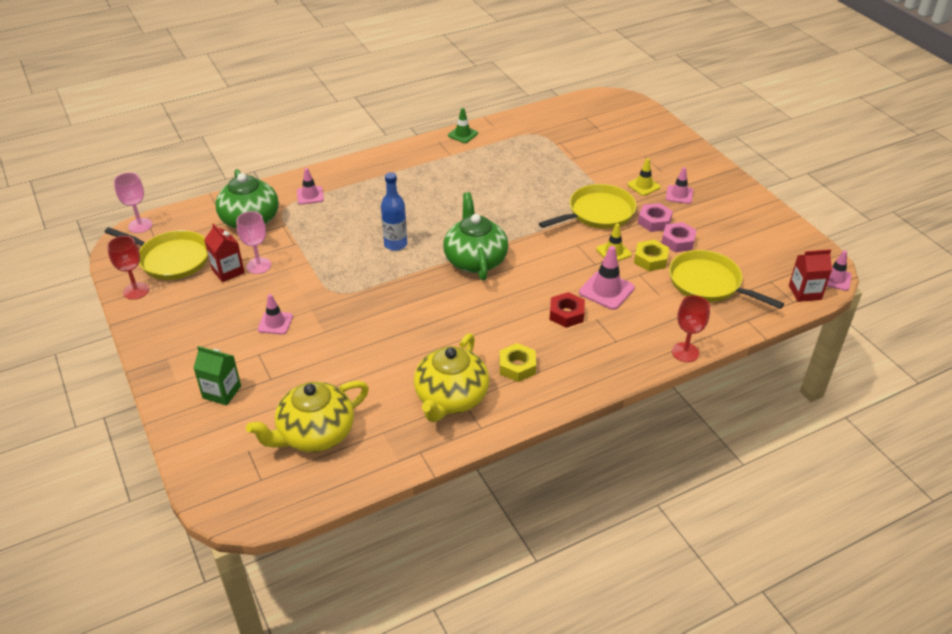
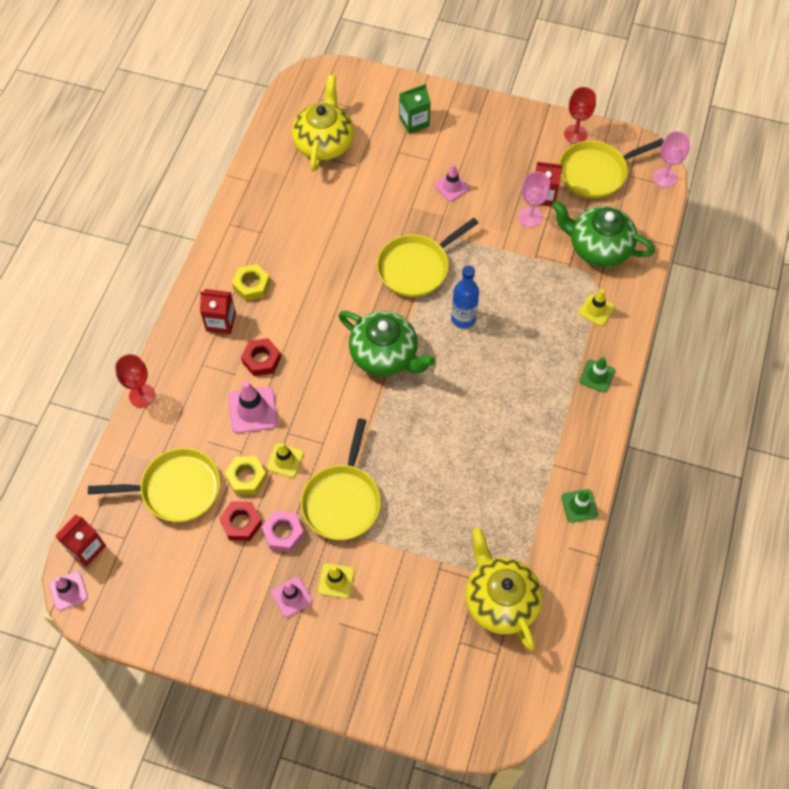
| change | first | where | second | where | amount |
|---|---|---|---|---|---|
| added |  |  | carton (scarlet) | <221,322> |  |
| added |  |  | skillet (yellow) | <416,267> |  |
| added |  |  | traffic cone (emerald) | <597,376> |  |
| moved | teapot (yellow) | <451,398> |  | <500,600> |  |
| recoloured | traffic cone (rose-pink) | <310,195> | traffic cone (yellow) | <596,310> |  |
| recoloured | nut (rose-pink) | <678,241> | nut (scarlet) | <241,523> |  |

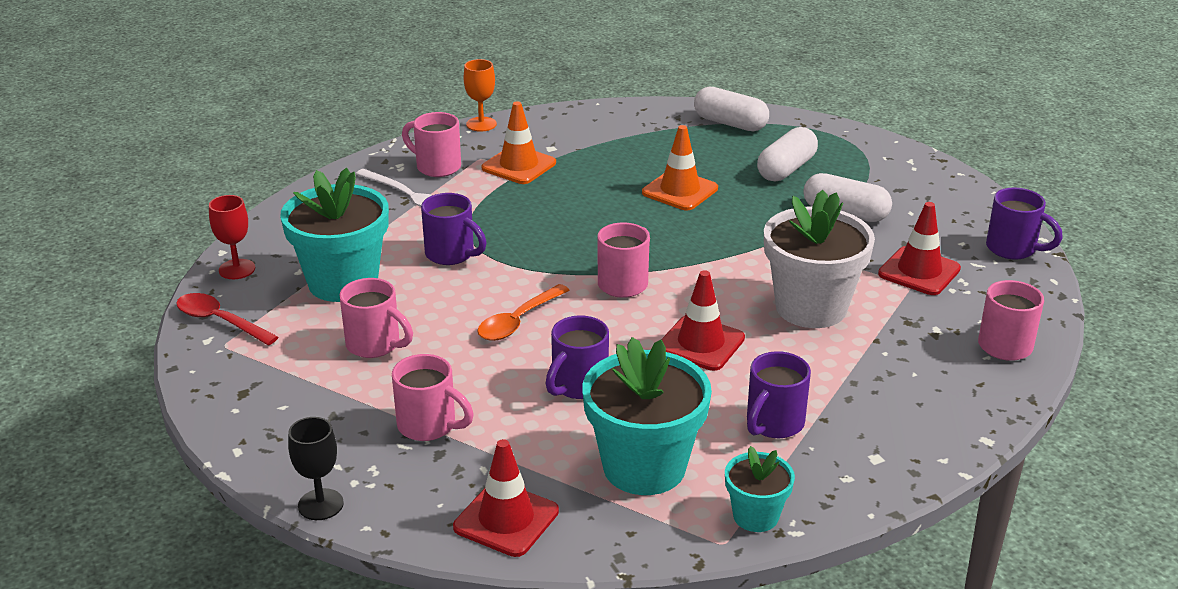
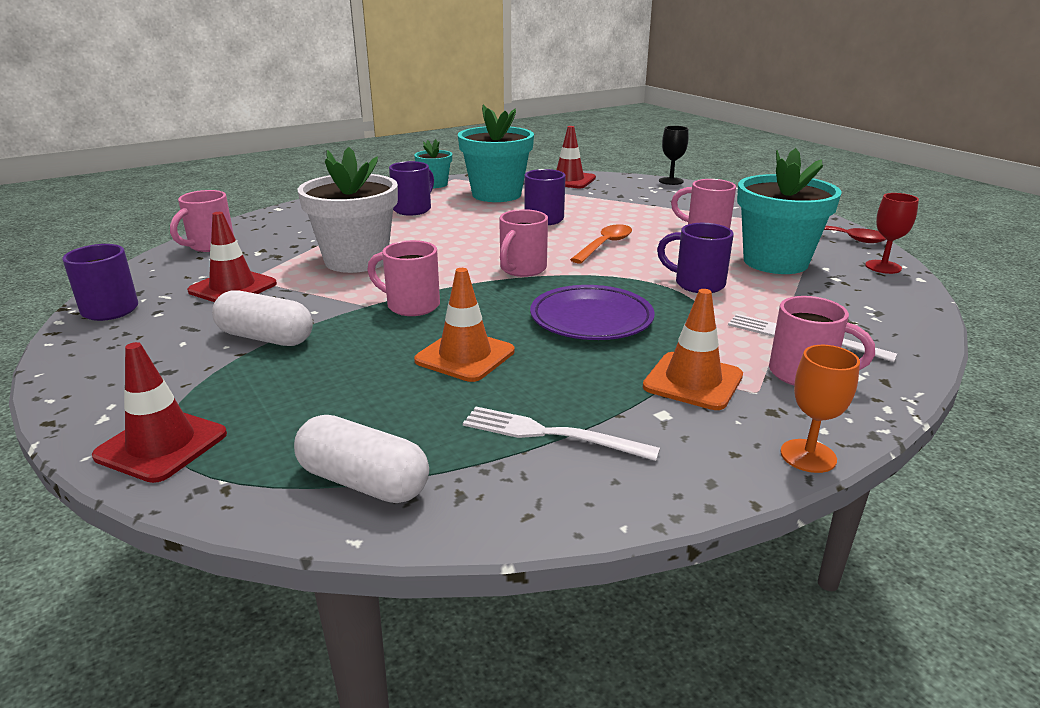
| change | first | where | second | where | amount |
|---|---|---|---|---|---|
| removed | pill (snow-white) | <786,169> |  |  |  |
| added |  |  | dinner fork (snow-white) | <551,434> |  |
| added |  |  | flat dish (purple) | <591,319> |  |
| moved | tea mug (rose-pink) | <429,426> |  | <411,305> |  |
| moved | traffic cone (scarlet) | <701,343> |  | <161,445> |  |

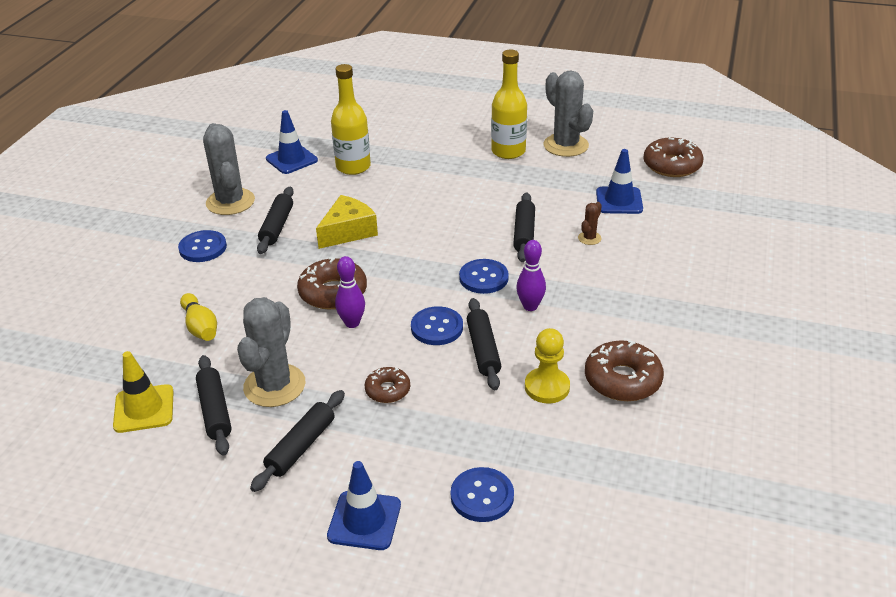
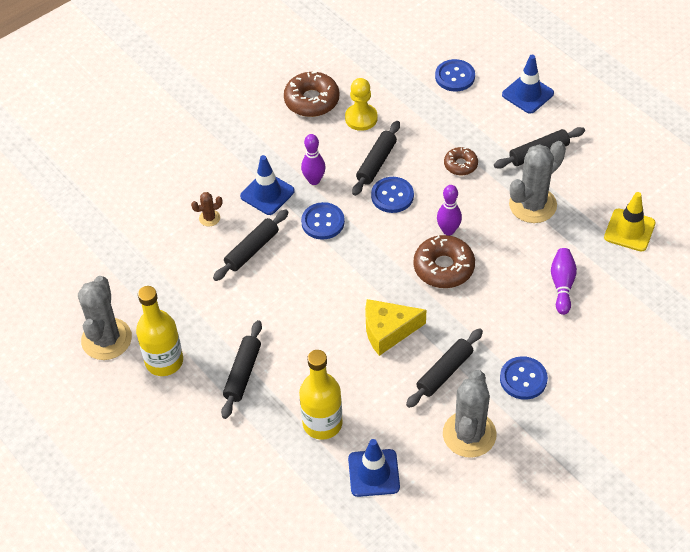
| change | first | where | second | where | amount |
|---|---|---|---|---|---|
| removed | donut (brown) | <672,165> |  |  |  |
| moved | pastry roller (black) | <215,411> |  | <243,373> |  |
| moved | traffic cone (blue) | <619,201> |  | <267,194> |  |
| recoloured | bowling pin (yellow) | <200,327> | bowling pin (purple) | <562,285> |  |

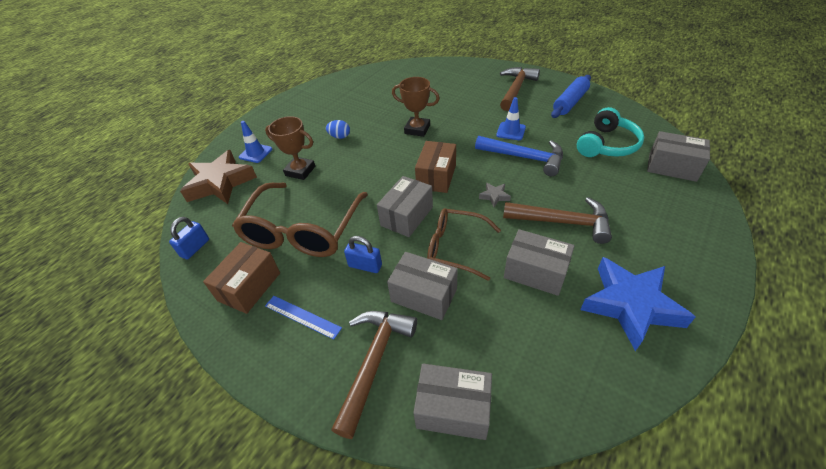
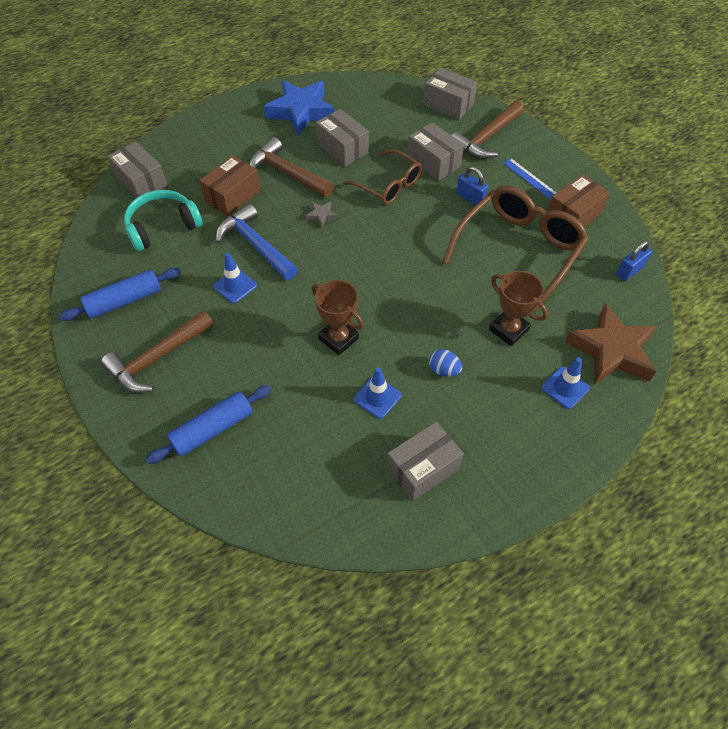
| change | first | where | second | where | amount |
|---|---|---|---|---|---|
| added |  |  | pastry roller (blue) | <212,429> |  |
| added |  |  | traffic cone (blue) | <377,397> |  |
| moved | parcel (ash-grey) | <406,216> |  | <423,469> |  |
| moved | parcel (brown) | <436,177> |  | <232,196> |  |

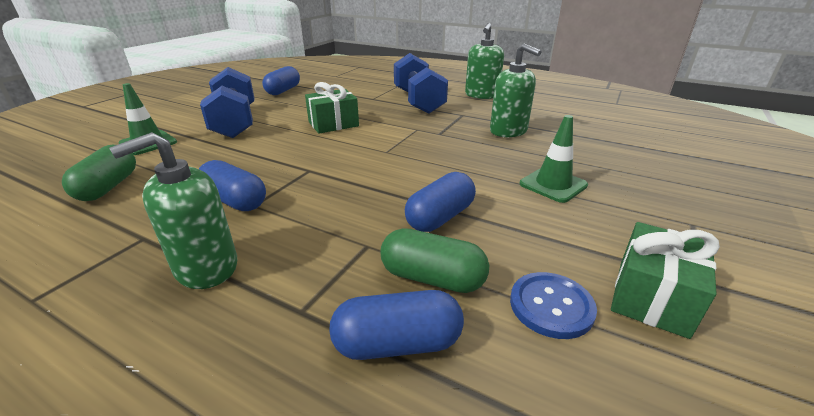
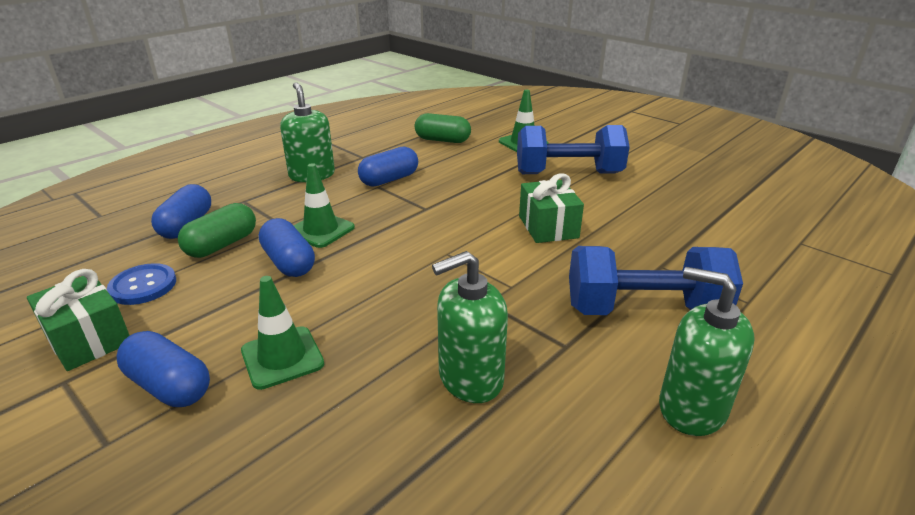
| change | first | where | second | where | amount |
|---|---|---|---|---|---|
| added |  |  | traffic cone (emerald) | <321,230> |  |
| moved | pill (blue) | <283,91> |  | <169,386> |  |

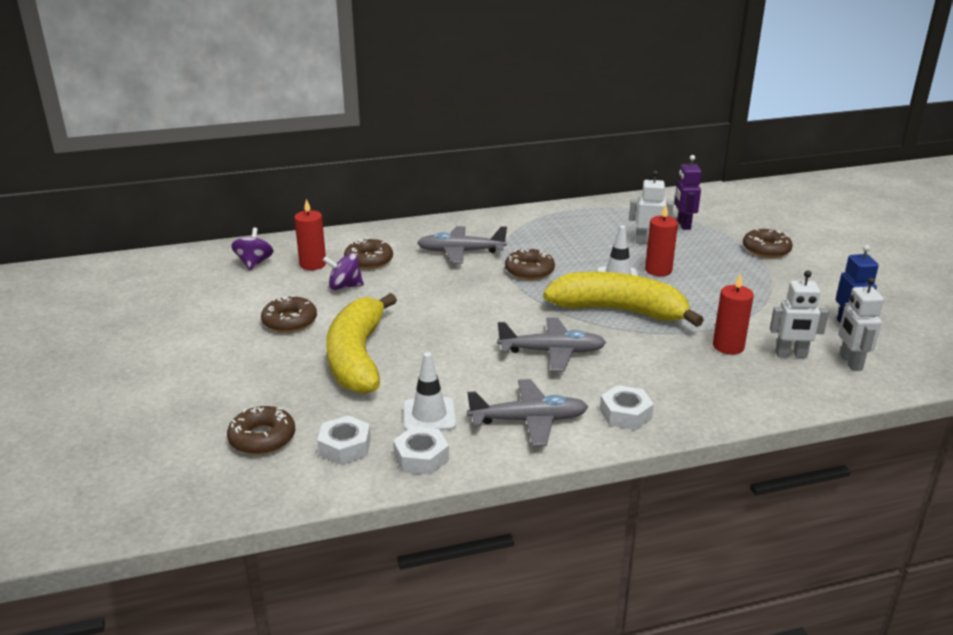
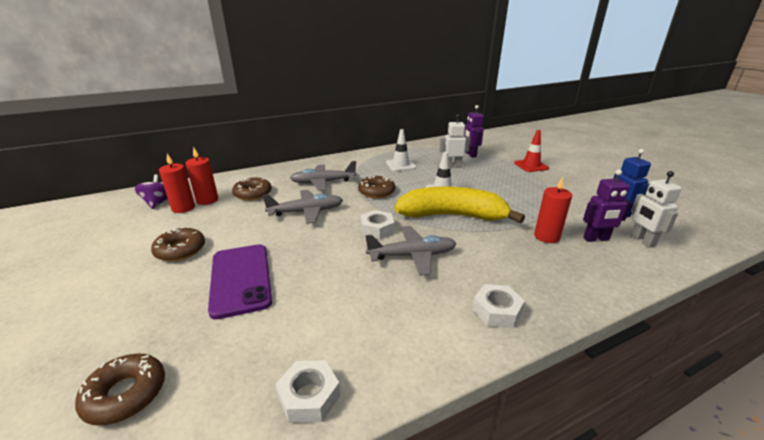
| change | first | where | second | where | amount |
|---|---|---|---|---|---|
| removed | toy top (purple) | <344,286> |  |  |  |
| moved | nut (snow-white) | <345,447> |  | <377,229> |  |
| moved | traffic cone (snow-white) | <429,415> |  | <400,165> |  |
| moved | aeroplane (ash-grey) | <528,420> |  | <306,212> |  |
| moved | pillar candle (scarlet) | <658,270> |  | <183,208> |  |
| replaced | toy banana (yellow) | <357,357> | mobile phone (purple) | <241,279> |  |
| replaced | donut (brown) | <766,250> | traffic cone (scarlet) | <531,166> |  |
| recoloured | robot figure (snow-white) | <791,355> | robot figure (purple) | <596,239> |  |

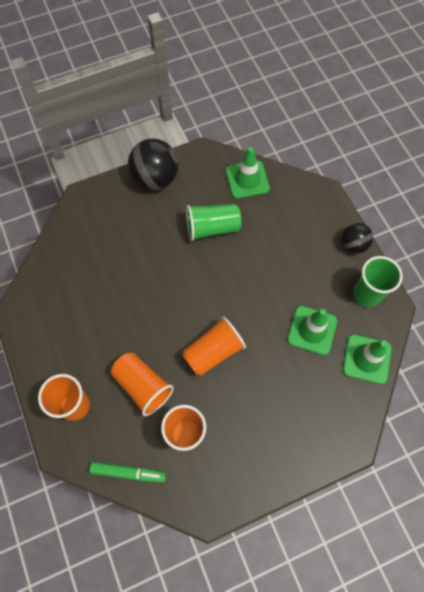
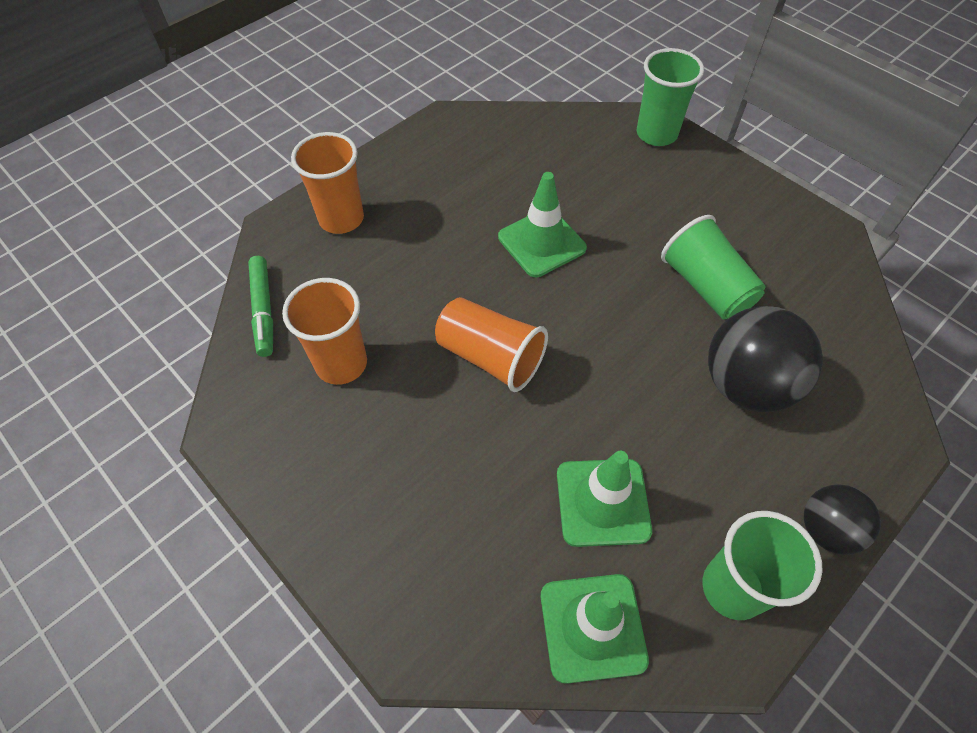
| change | first | where | second | where | amount |
|---|---|---|---|---|---|
| removed | cup (orange) | <143,386> |  |  |  |
| added |  |  | cup (emerald) | <656,134> |  |
| moved | ball (black) | <155,179> |  | <746,385> |  |
| moved | traffic cone (emerald) | <247,179> |  | <541,243> |  |

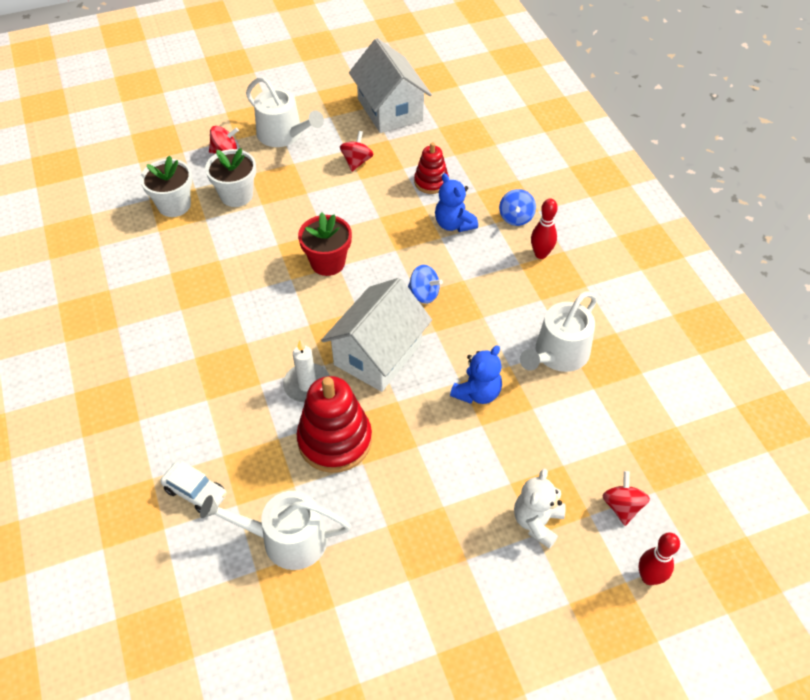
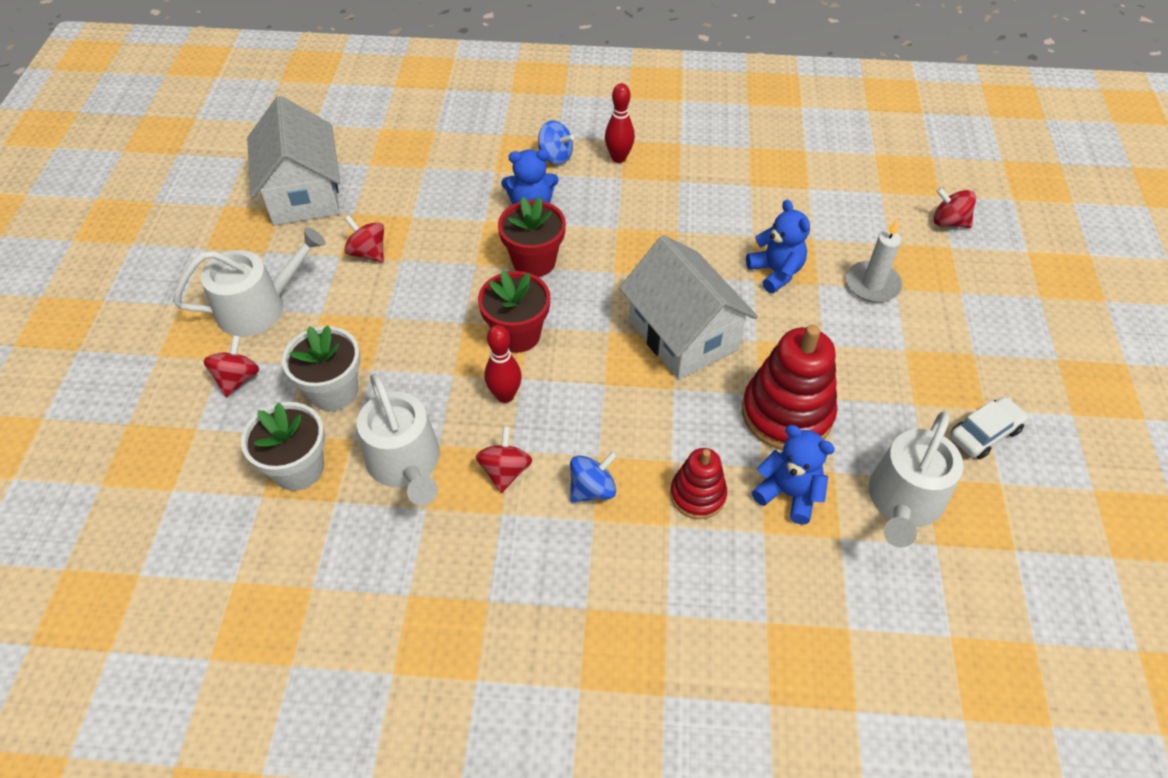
| change | first | where | second | where | amount |
|---|---|---|---|---|---|
| removed | teddy (snow-white) | <537,522> |  |  |  |
| added |  |  | toy top (scarlet) | <505,471> |  |
| added |  |  | plant pot (scarlet) | <534,261> |  |
| added |  |  | teddy (blue) | <788,493> |  |
| moved | automobile (snow-white) | <195,492> |  | <984,433> |  |
| moved | pillar candle (snow-white) | <307,385> |  | <872,284> |  |
| moved | toy top (blue) | <424,294> |  | <592,489> |  |
| moved | stacking rings (scarlet) | <431,182> |  | <697,495> |  |
| moved | watering can (snow-white) | <558,354> |  | <406,463> |  |
| moved | bowling pin (scarlet) | <649,577> |  | <505,395> |  |
| turned | house (snow-white) | <390,110> |  | <303,193> | 75 degrees clockwise |

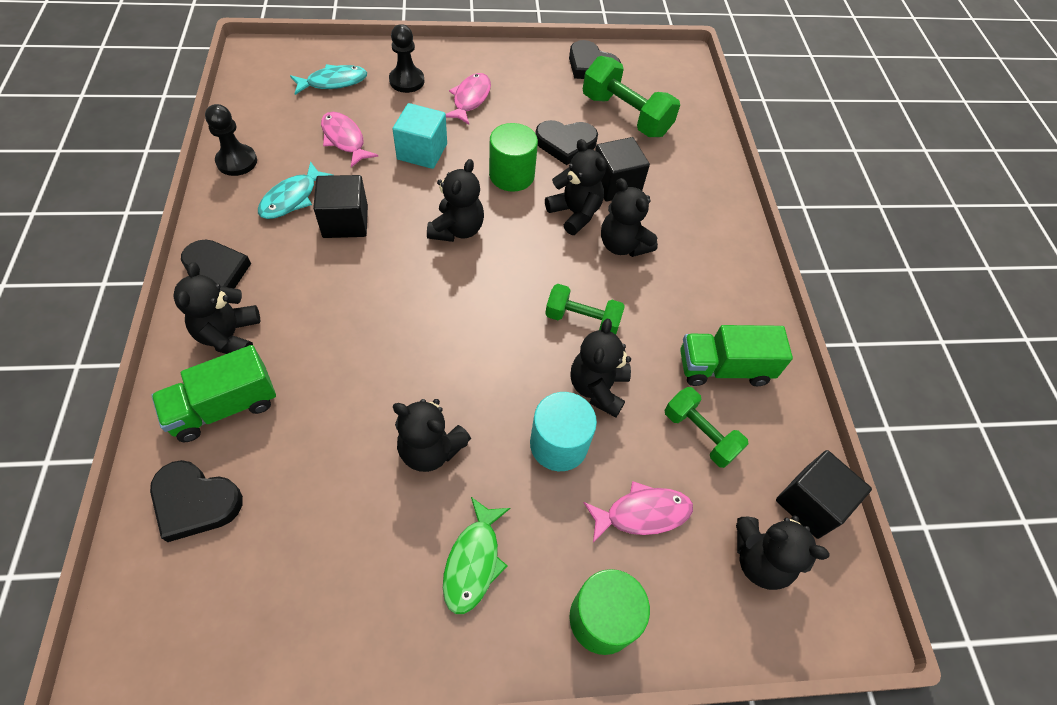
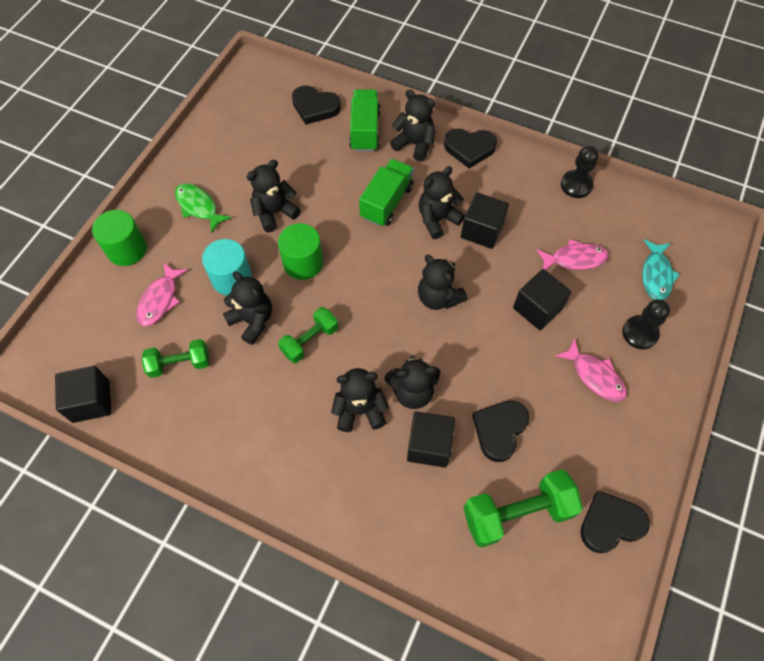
| change | first | where | second | where | amount |
|---|---|---|---|---|---|
| removed | toy fish (turquoise) | <292,198> |  |  |  |
| moved | cylinder shape (emerald) | <511,175> |  | <303,263> |  |
| moved | lorry (emerald) | <723,368> |  | <387,202> |  |
| moved | teddy (black) | <760,559> |  | <437,219> |  |
| recoloured | block (turquoise) | <422,151> | block (black) | <537,308> |  |
| turned | love heart (black) | <195,502> |  | <315,107> | 120 degrees counterclockwise |

